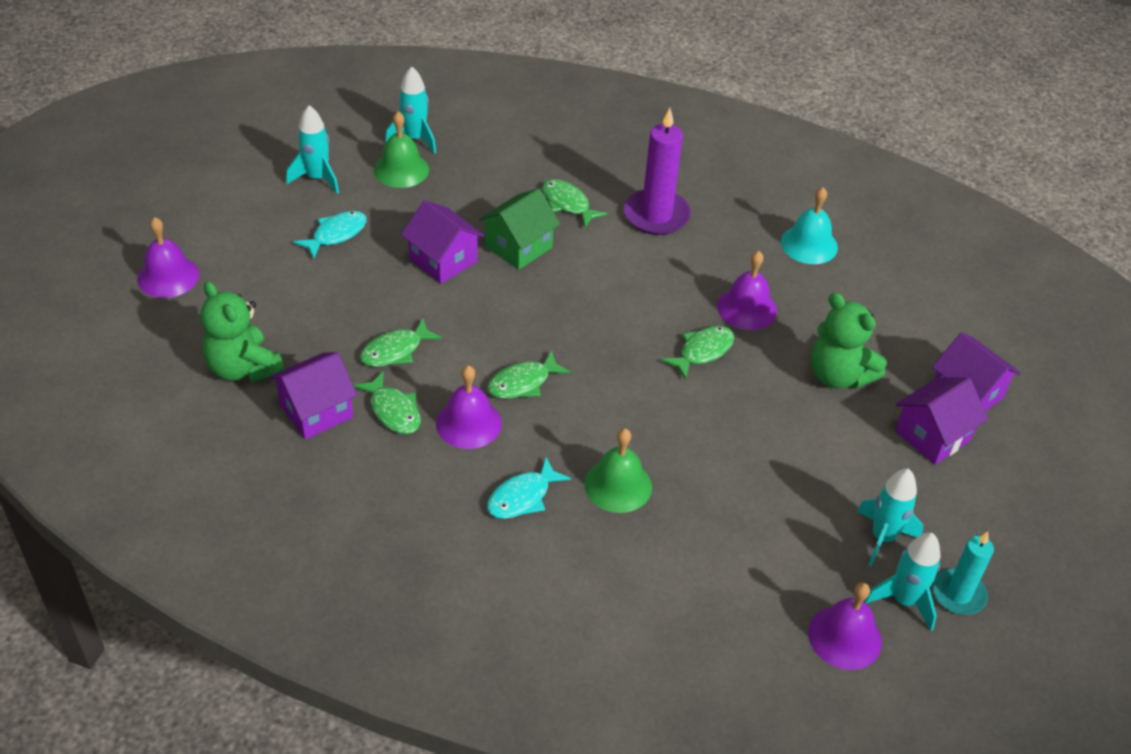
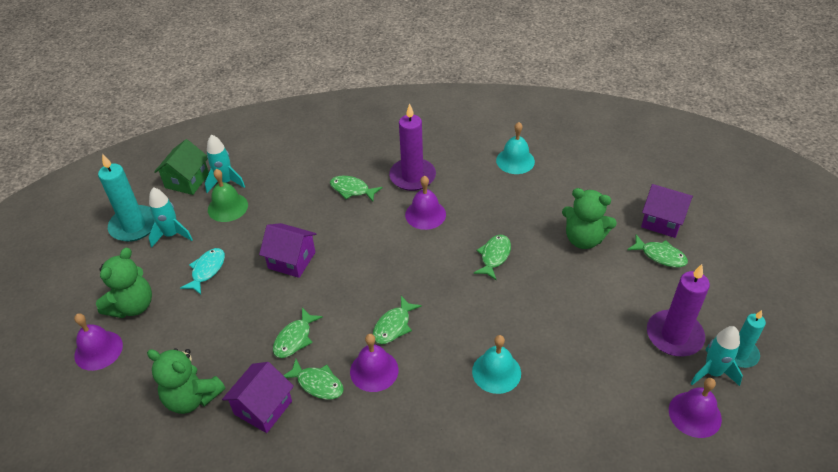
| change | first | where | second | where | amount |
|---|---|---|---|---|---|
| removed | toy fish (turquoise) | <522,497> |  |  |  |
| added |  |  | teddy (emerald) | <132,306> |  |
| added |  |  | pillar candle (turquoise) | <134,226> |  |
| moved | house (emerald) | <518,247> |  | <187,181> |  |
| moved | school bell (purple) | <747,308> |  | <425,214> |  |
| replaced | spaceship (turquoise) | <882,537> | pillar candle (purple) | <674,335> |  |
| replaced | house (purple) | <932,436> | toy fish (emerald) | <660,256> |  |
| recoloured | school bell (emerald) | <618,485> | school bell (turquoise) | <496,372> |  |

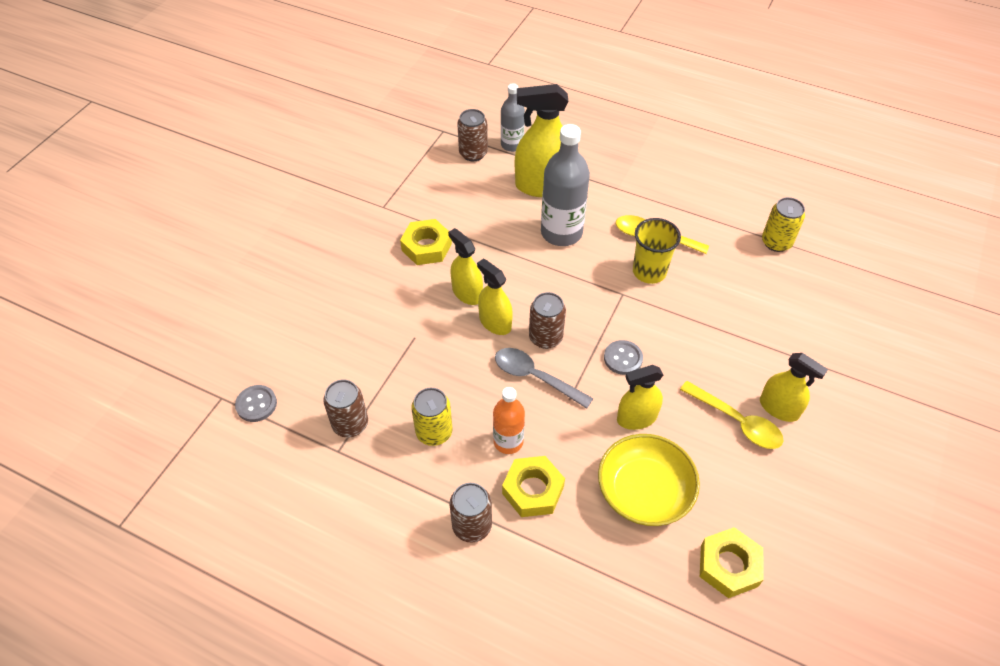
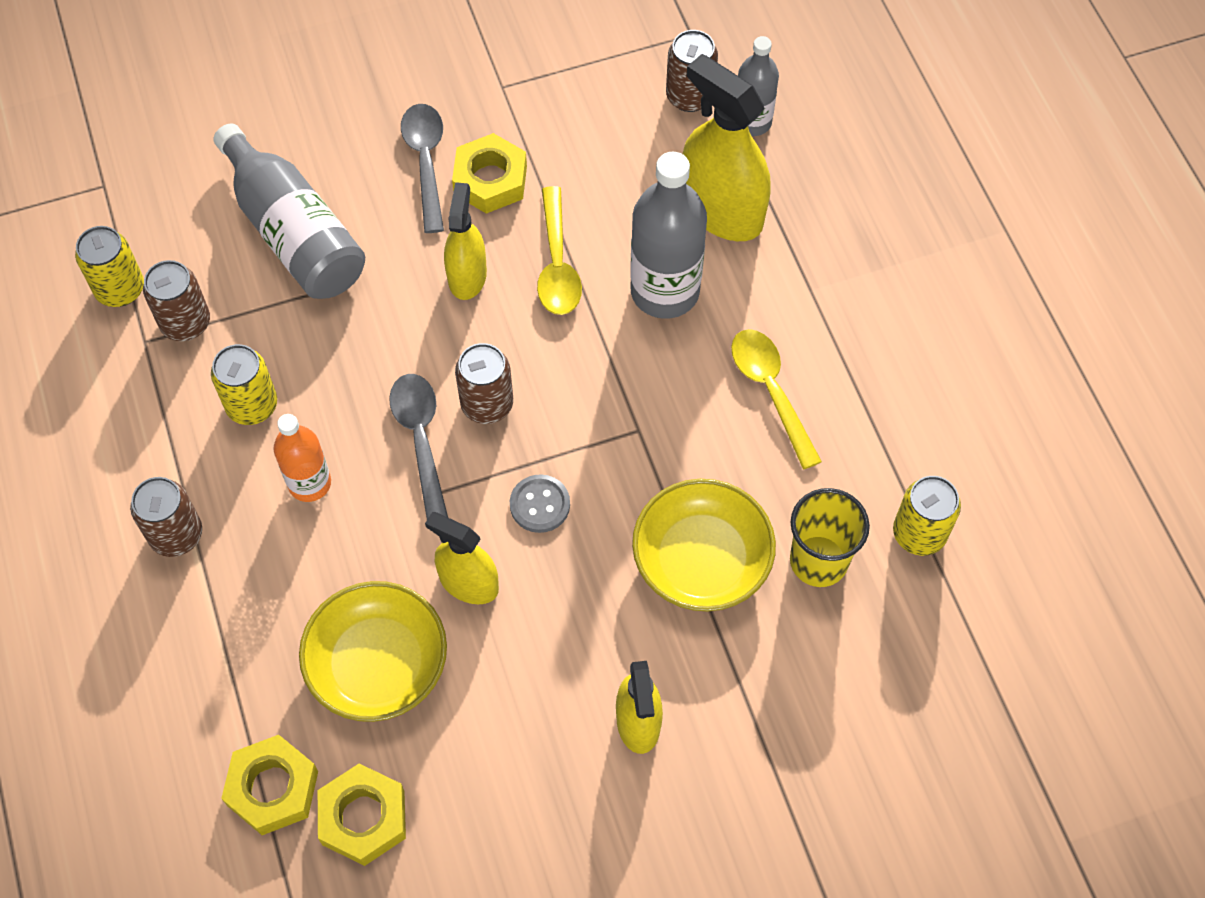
| change | first | where | second | where | amount |
|---|---|---|---|---|---|
| removed | button (ash-grey) | <256,404> |  |  |  |
| removed | sprayer (yellow) | <495,322> |  |  |  |
| added |  |  | tin (yellow) | <120,289> |  |
| added |  |  | flask (ash-grey) | <294,233> |  |
| added |  |  | teaspoon (ash-grey) | <426,162> |  |
| added |  |  | serving bowl (yellow) | <701,559> |  |
| moved | nut (yellow) | <533,490> |  | <273,788> |  |
| moved | cup (yellow) | <649,271> |  | <818,561> |  |
| moved | teaspoon (yellow) | <736,421> |  | <557,264> |  |

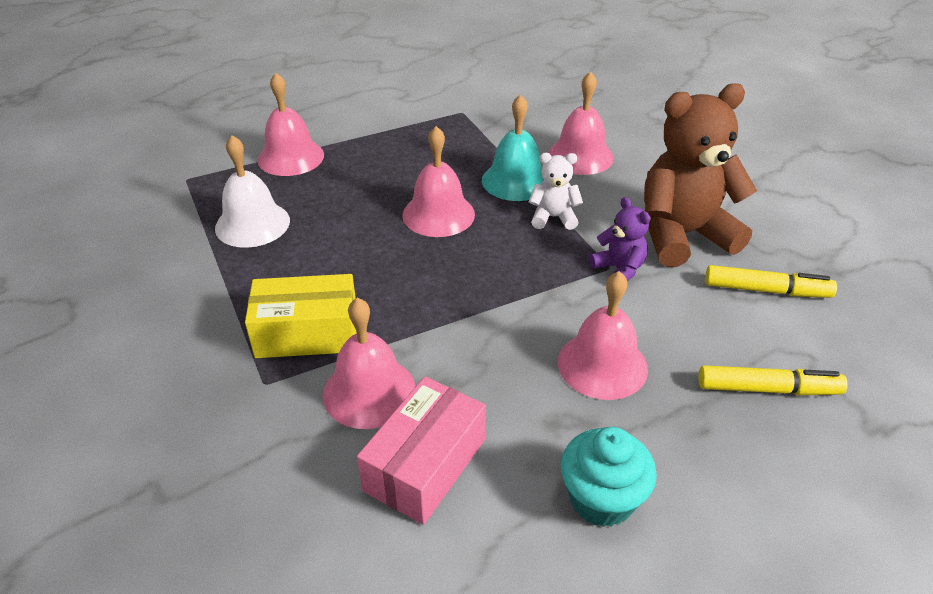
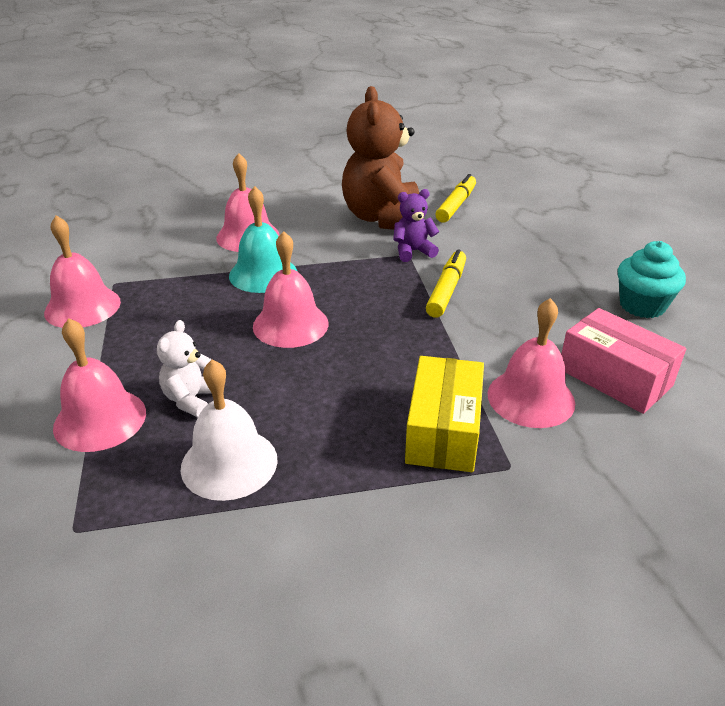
| change | first | where | second | where | amount |
|---|---|---|---|---|---|
| moved | teddy (snow-white) | <553,217> |  | <191,399> |  |
| moved | school bell (rose-pink) | <602,365> |  | <82,307> |  |
| moved | felt pen (yellow) | <768,389> |  | <446,290> |  |

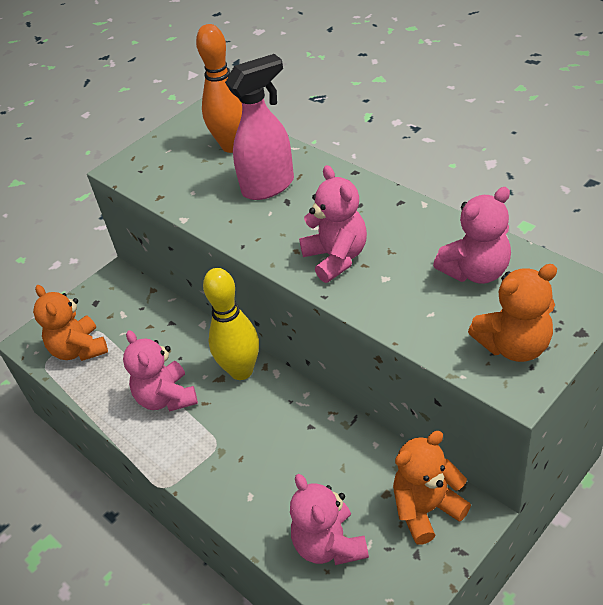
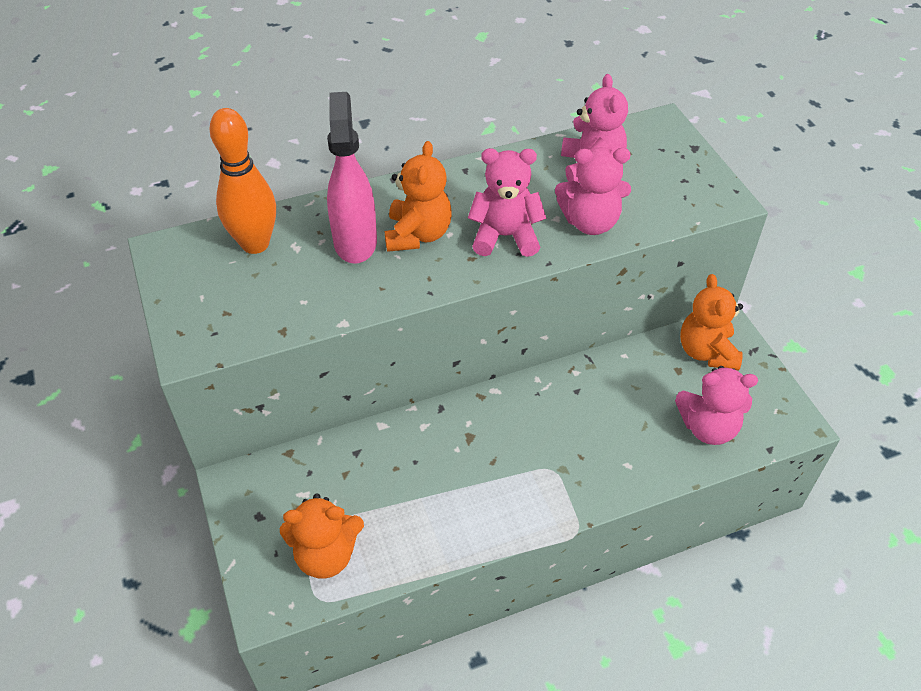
| change | first | where | second | where | amount |
|---|---|---|---|---|---|
| removed | bowling pin (yellow) | <241,371> |  |  |  |
| moved | teddy (rose-pink) | <166,398> |  | <590,222> |  |
| moved | teddy (orange) | <514,346> |  | <418,235> |  |

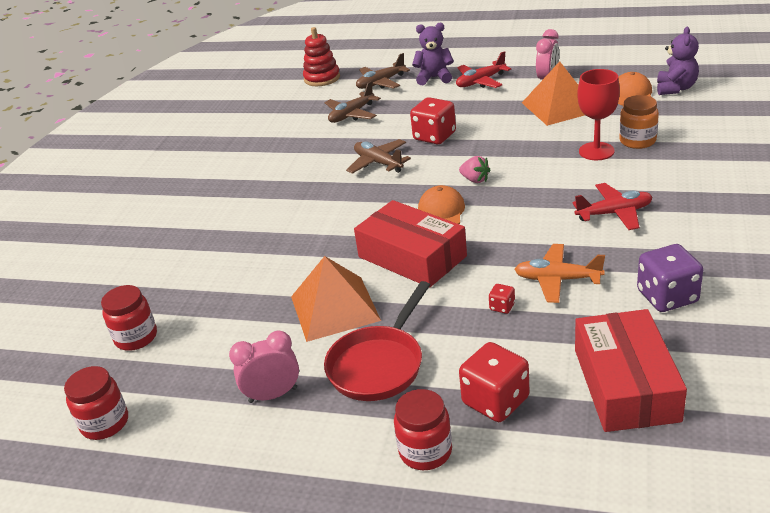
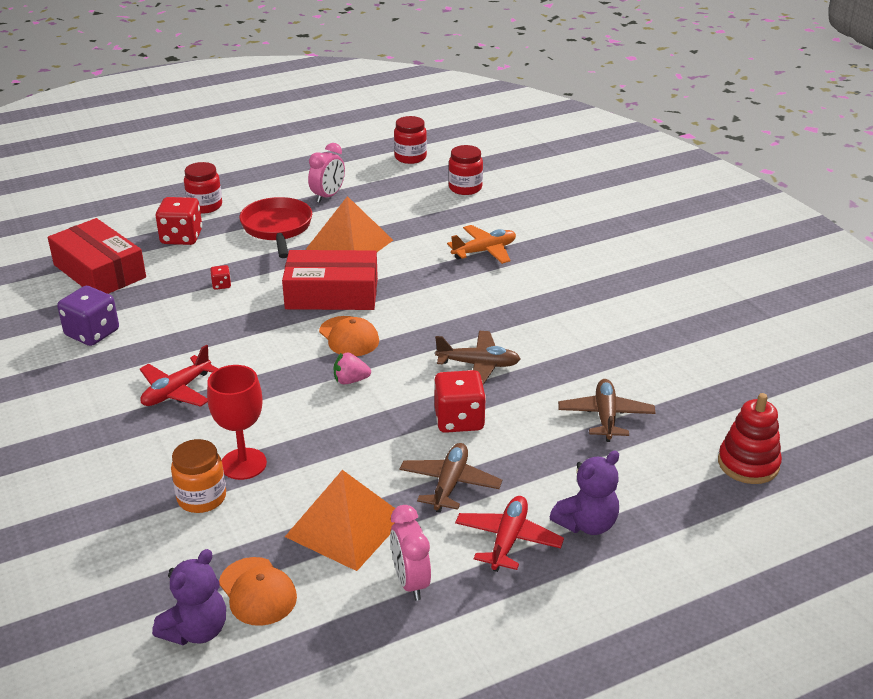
| change | first | where | second | where | amount |
|---|---|---|---|---|---|
| moved | aeroplane (brown) | <381,83> |  | <450,484> |  |
| moved | aeroplane (orange) | <557,280> |  | <484,251> |  |
| turned | teddy (purple) | <675,88> |  | <196,630> | 120 degrees counterclockwise |

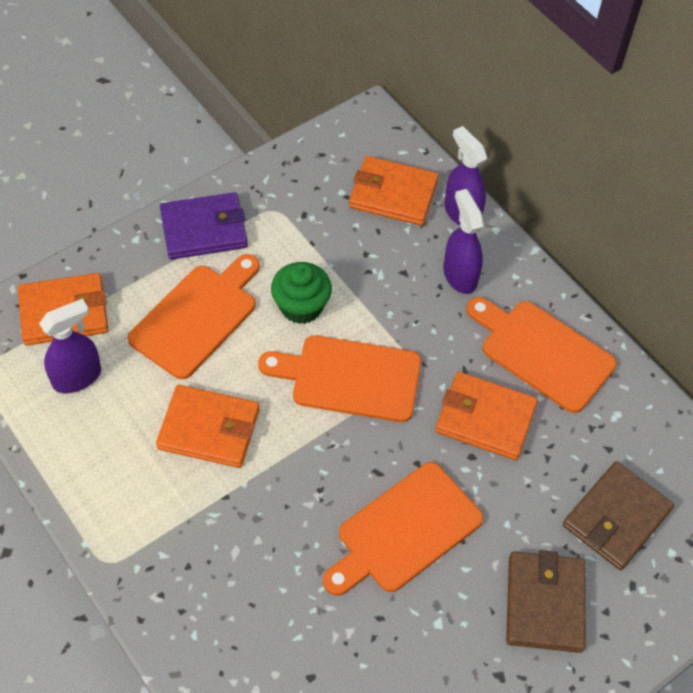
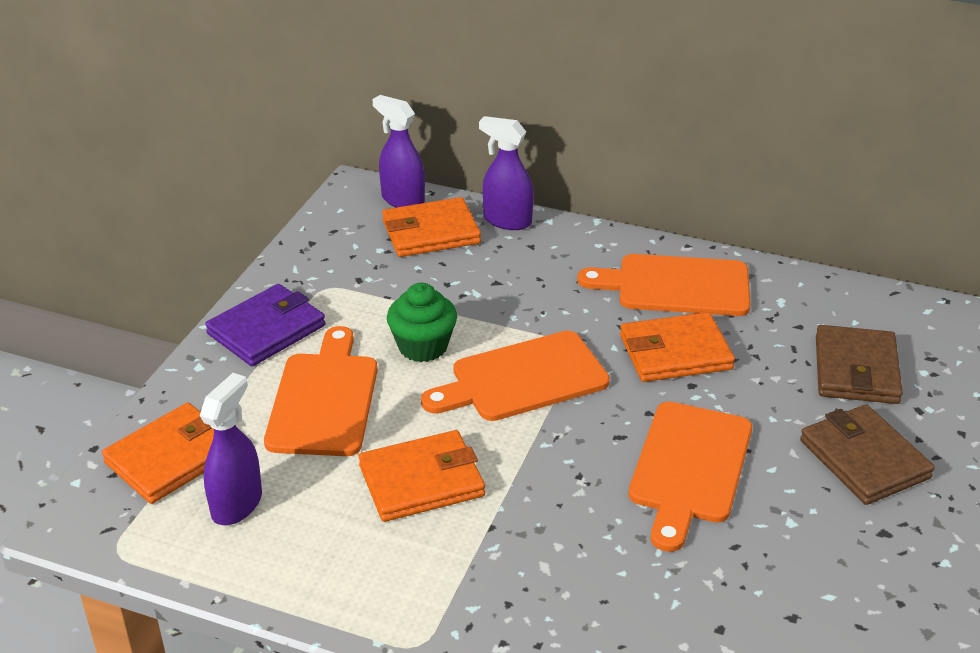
| change | first | where | second | where | amount |
|---|---|---|---|---|---|
| moved | sprayer (purple) | <460,275> |  | <402,200> |  |

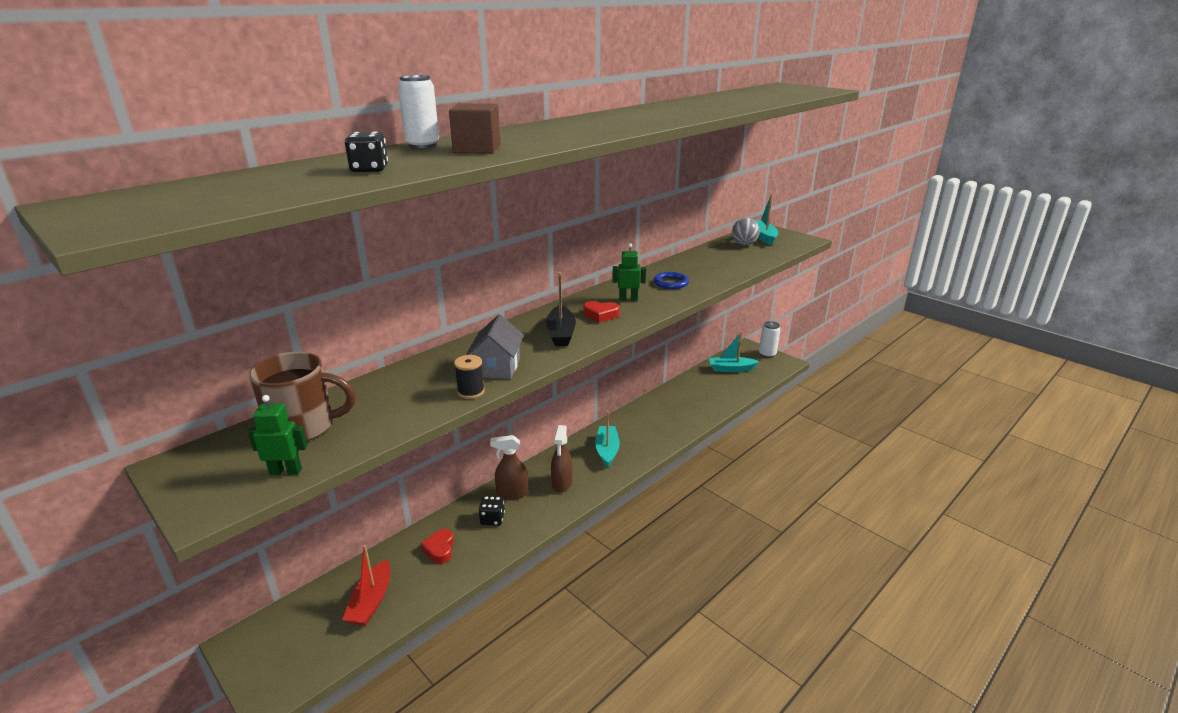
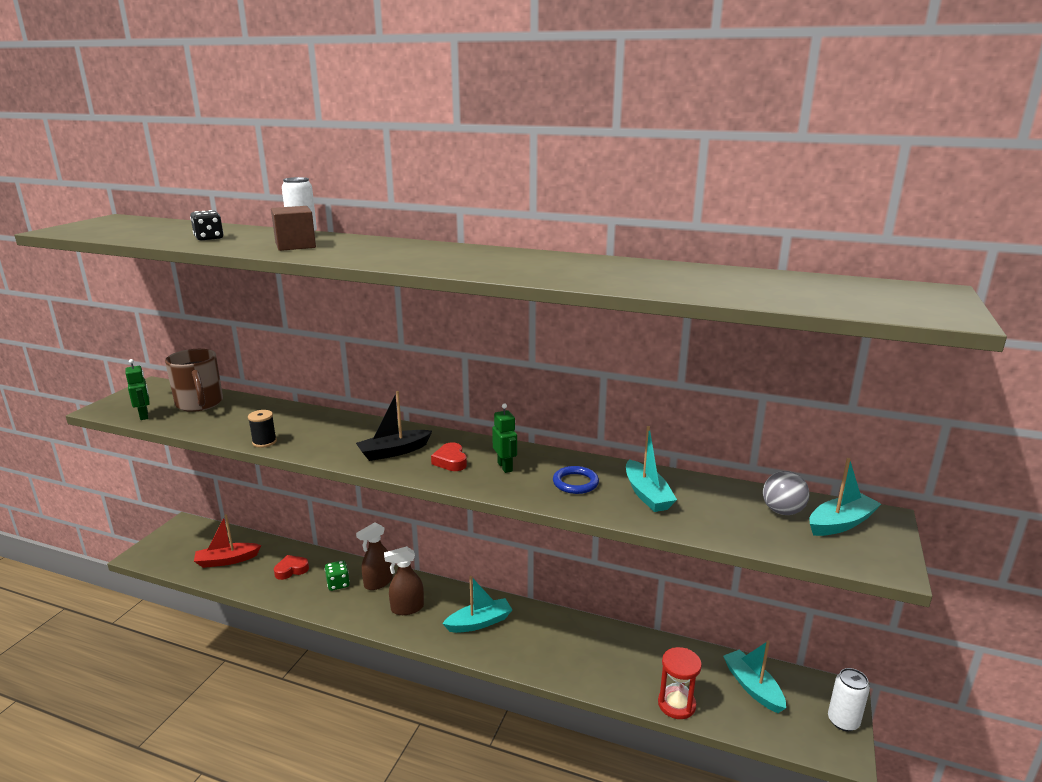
| change | first | where | second | where | amount |
|---|---|---|---|---|---|
| removed | house (ash-grey) | <497,367> |  |  |  |
| added |  |  | toy boat (turquoise) | <647,494> |  |
| added |  |  | sand timer (scarlet) | <676,704> |  |
| recoloured | game die (black) | <492,519> | game die (emerald) | <338,584> |  |
| turned | sprayer (brown) | <512,493> |  | <378,582> | 105 degrees counterclockwise |

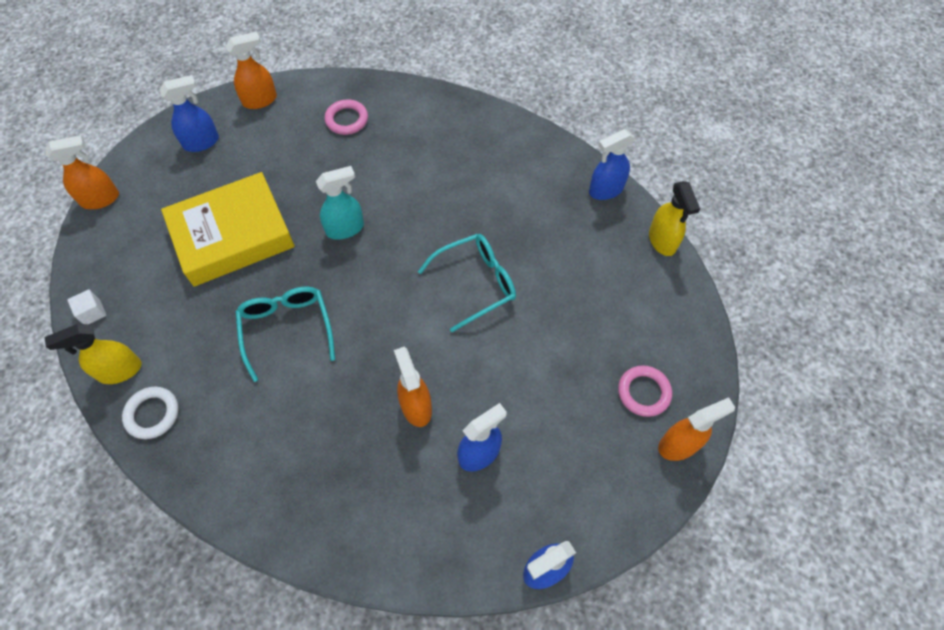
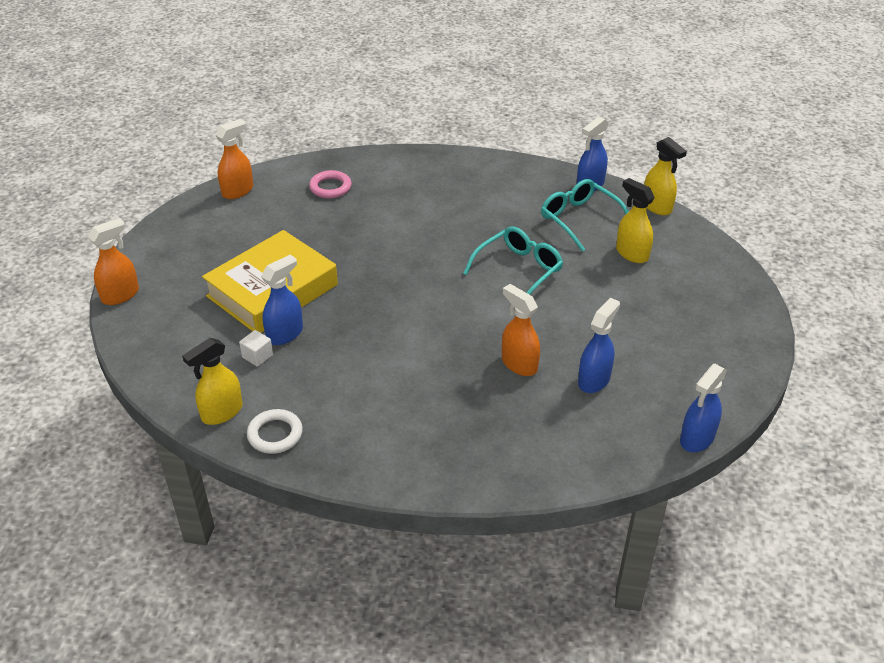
| change | first | where | second | where | amount |
|---|---|---|---|---|---|
| removed | sprayer (turquoise) | <345,228> |  |  |  |
| removed | torus (rose-pink) | <643,392> |  |  |  |
| removed | sprayer (orange) | <679,444> |  |  |  |
| added |  |  | sprayer (yellow) | <631,253> |  |
| moved | block (snow-white) | <92,312> |  | <257,356> |  |
| moved | sprayer (blue) | <201,142> |  | <285,334> |  |
| moved | eyeglasses (turquoise) | <287,329> |  | <579,219> |  |

